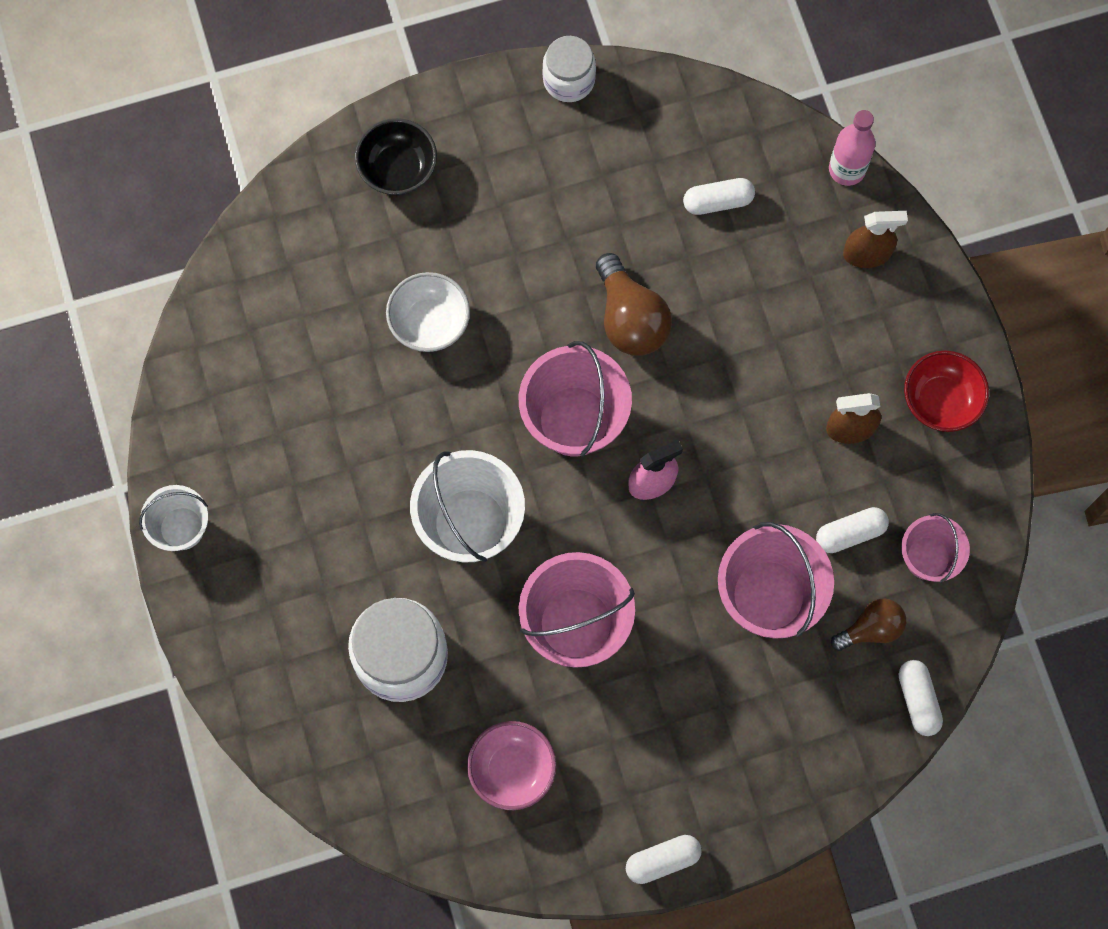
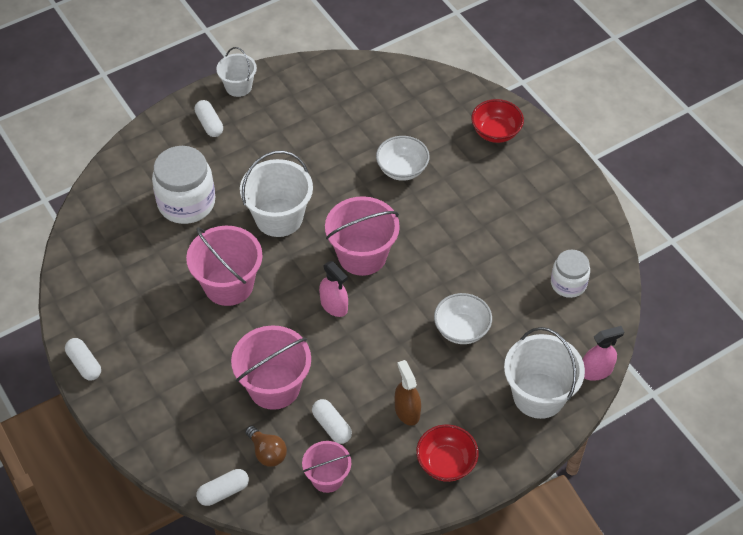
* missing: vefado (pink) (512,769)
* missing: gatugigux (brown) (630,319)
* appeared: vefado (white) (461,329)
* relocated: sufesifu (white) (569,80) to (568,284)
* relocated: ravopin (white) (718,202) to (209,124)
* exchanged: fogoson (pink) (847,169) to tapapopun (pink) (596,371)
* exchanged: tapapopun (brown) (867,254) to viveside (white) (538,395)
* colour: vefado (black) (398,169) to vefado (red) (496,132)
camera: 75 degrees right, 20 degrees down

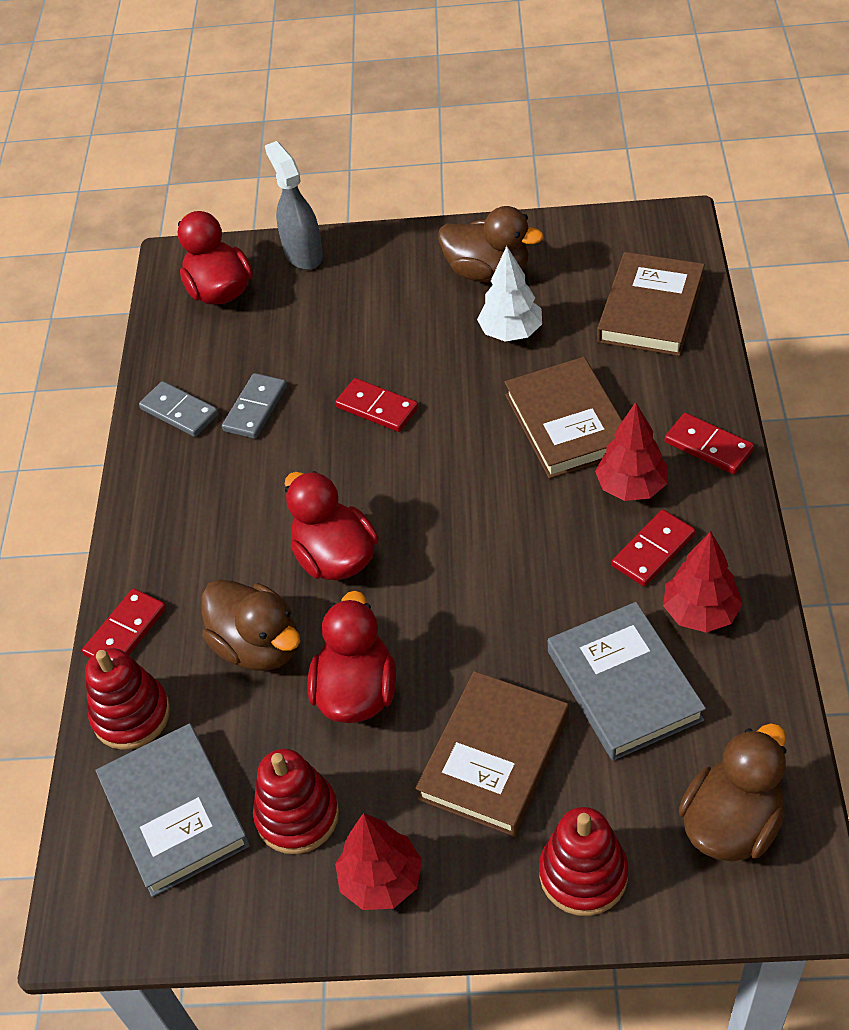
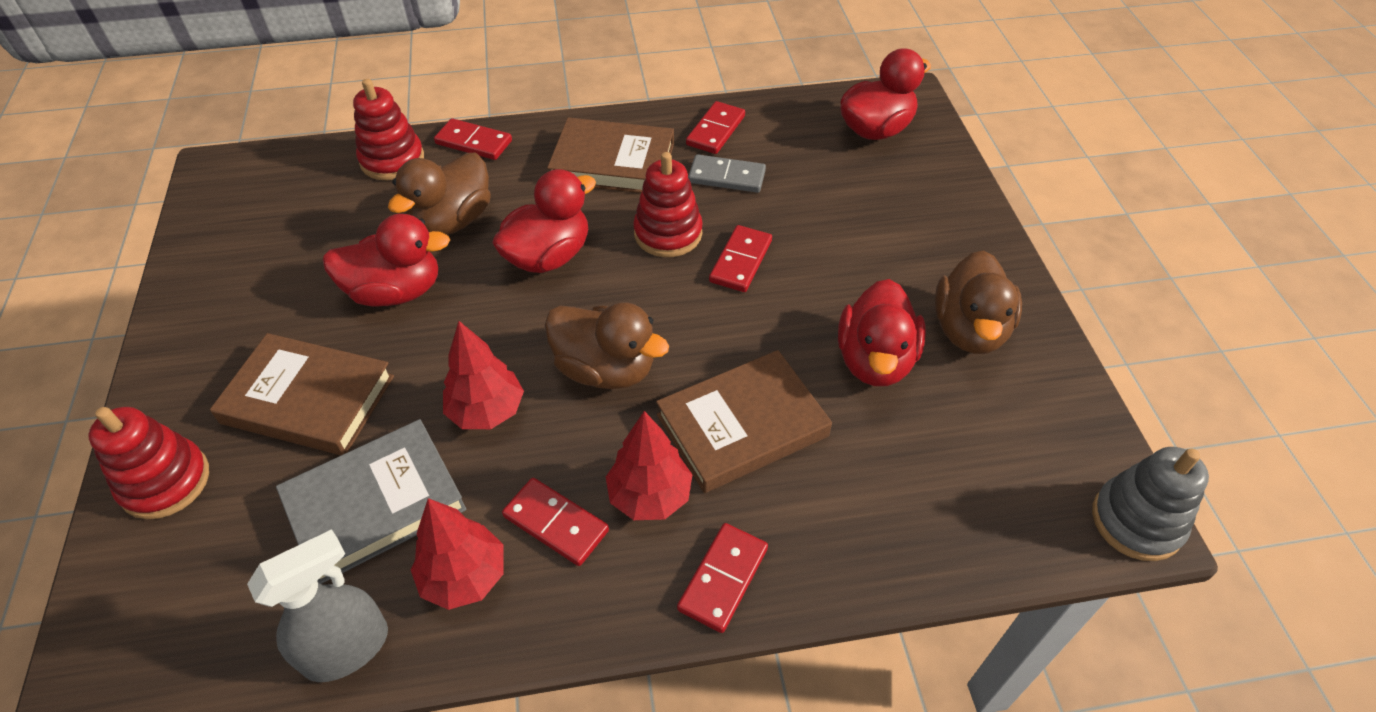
* missing: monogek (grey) (175,812)
* appeared: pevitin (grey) (1136,521)
* relocated: pevitin (red) (297,815) to (668,233)
* relocated: tapapopun (grey) (303,254) to (348,648)
* relocated: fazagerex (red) (381,880) to (486,411)
* relocated: monogek (brown) (650,309) to (613,162)
* relocated: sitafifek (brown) (731,823) to (605,369)
* exchanged: fazagerex (white) (511,333) to sitafifek (red) (875,360)
* colour: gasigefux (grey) (179,412) to gasigefux (red) (715,130)
camera: 75 degrees right, 0 degrees up

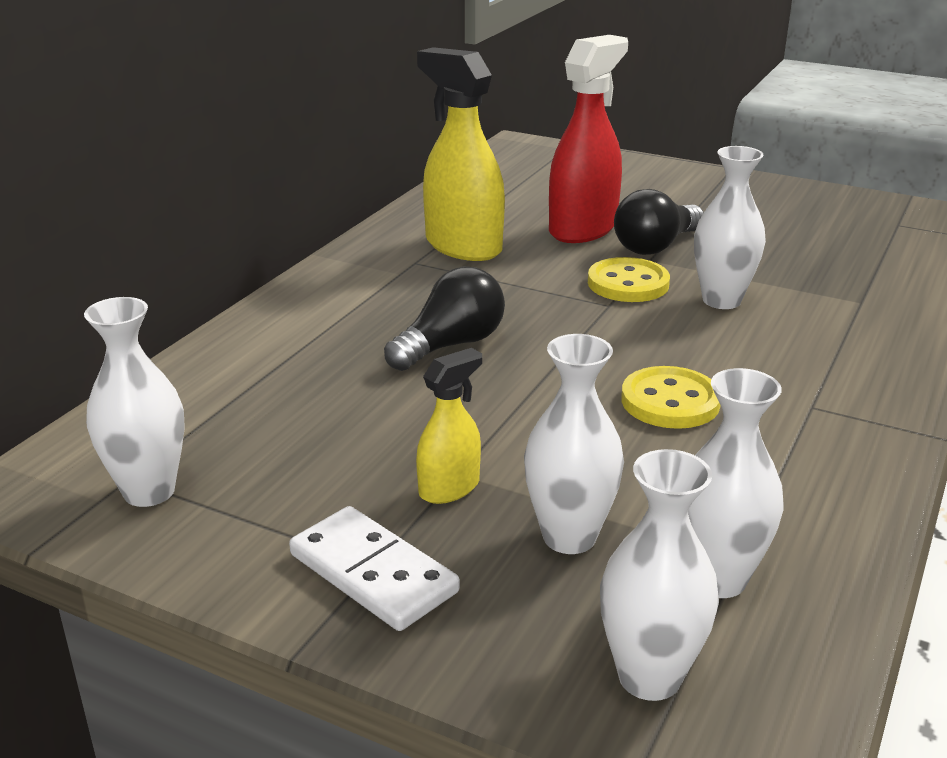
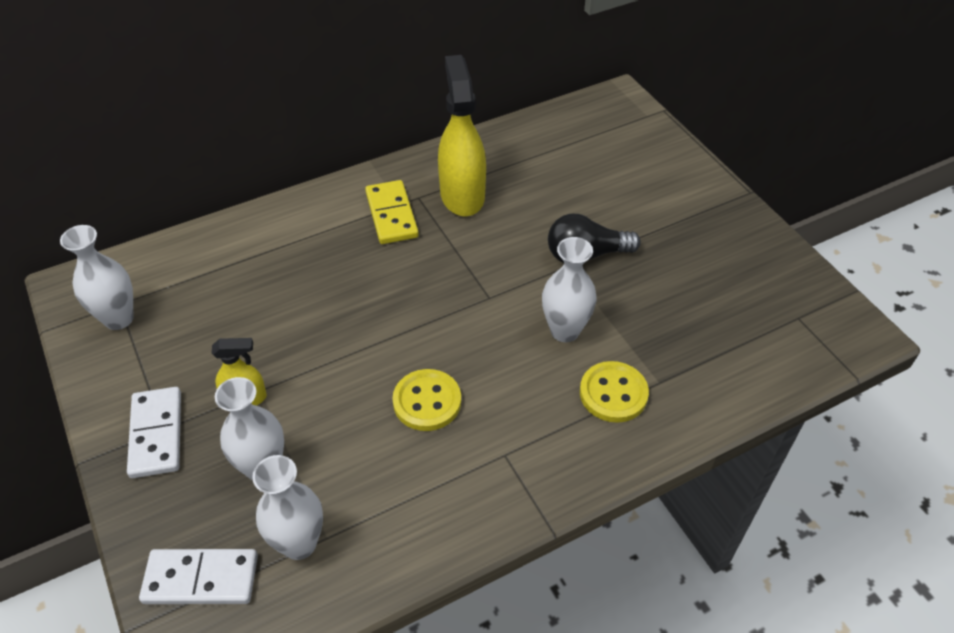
* missing: gatugigux (black) (450,345)
* missing: tapapopun (red) (583,229)
* appeared: gasigefux (yellow) (391,215)
* relocated: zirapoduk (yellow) (628,283) to (613,393)
* exchanged: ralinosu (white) (649,677) to gasigefux (white) (201,578)
camera: 35 degrees right, 20 degrees up

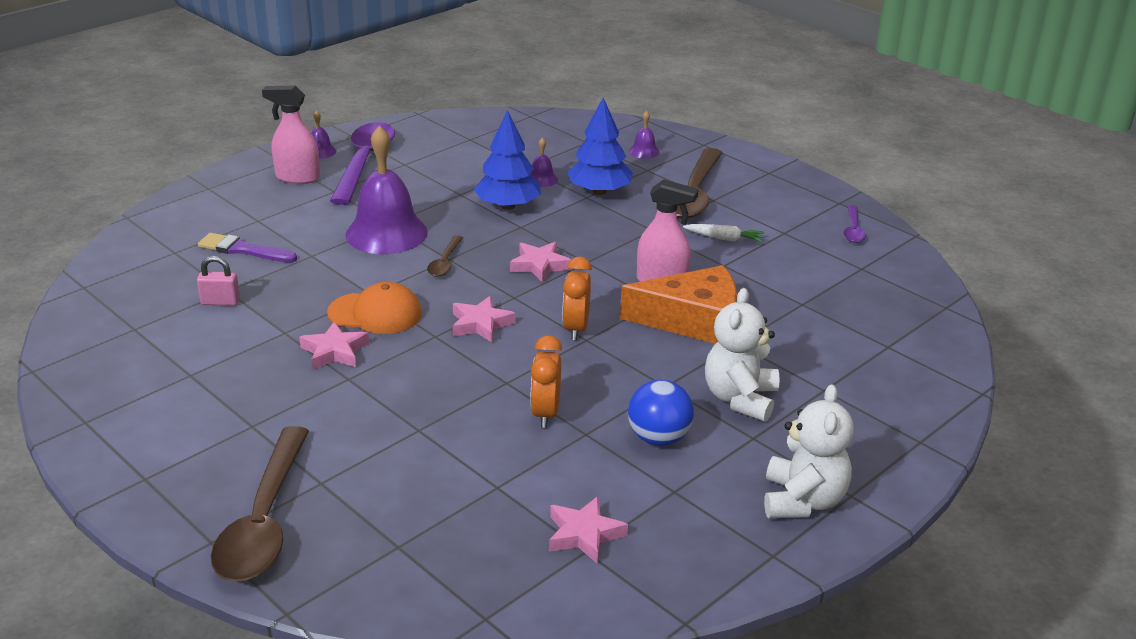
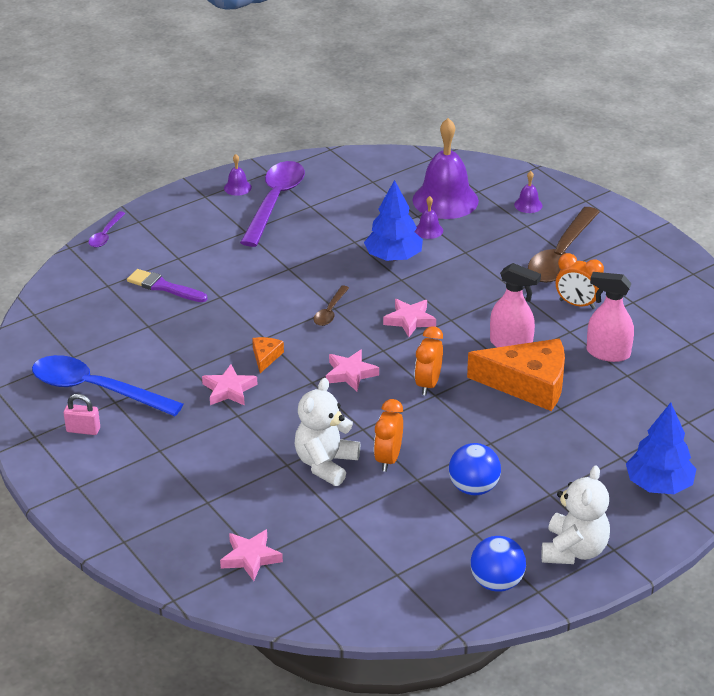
* missing: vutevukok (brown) (264,521)
* appeared: vutevukok (blue) (95,389)
* appeared: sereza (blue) (496,582)
* relocated: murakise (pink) (220,302) to (83,430)
* relocated: tapapopun (pink) (297,177) to (607,353)
* relocated: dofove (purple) (386,233) to (445,200)
* relocated: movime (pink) (584,534) to (251,558)
* relocated: fazagerex (blue) (599,191) to (659,485)
* relocated: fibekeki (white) (740,399) to (326,464)
* relocated: vutevukok (purple) (853,230) to (105,235)
* exchanged: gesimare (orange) (375,313) to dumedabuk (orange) (266,357)
* exchanged: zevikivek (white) (724,238) to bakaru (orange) (577,304)
camera: 10 degrees right, 5 degrees up

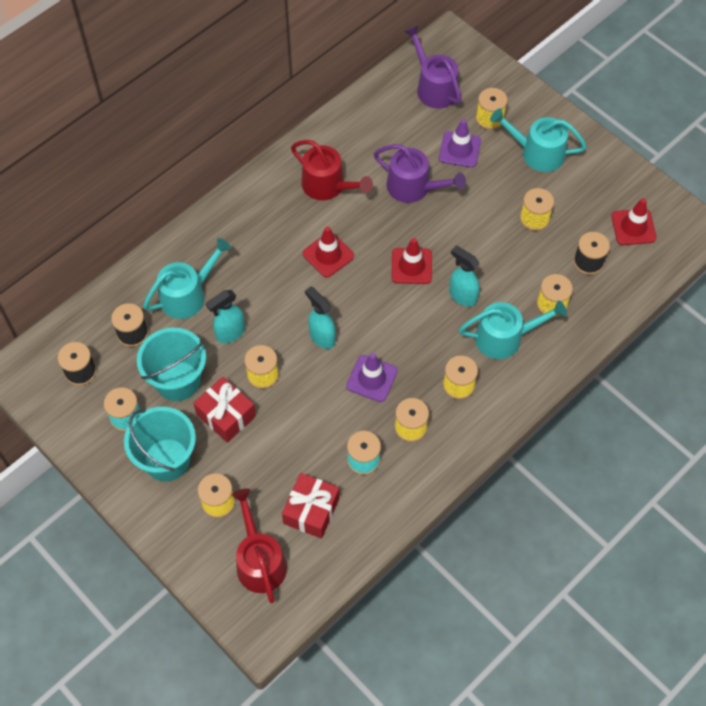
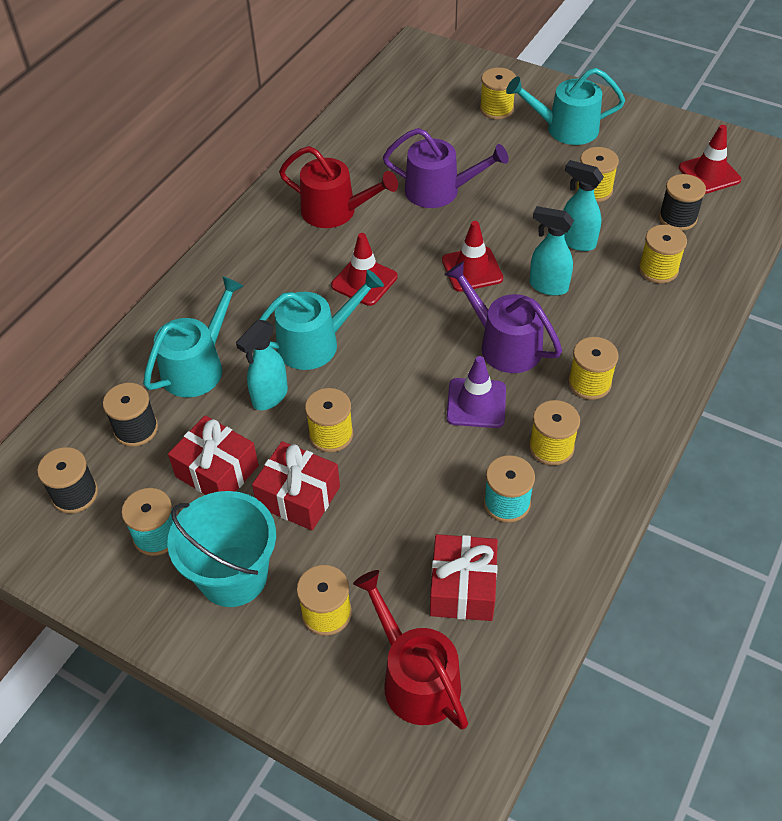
* missing: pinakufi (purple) (459,149)
* relocated: tapapopun (turquoise) (322,337) to (577,242)
* relocated: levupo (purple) (434,87) to (504,345)
* relocated: levupo (turquoise) (504,338) to (315,343)
* exchanged: viveside (turquoise) (178,381) to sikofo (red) (217,471)
camera: 15 degrees left, 10 degrees down

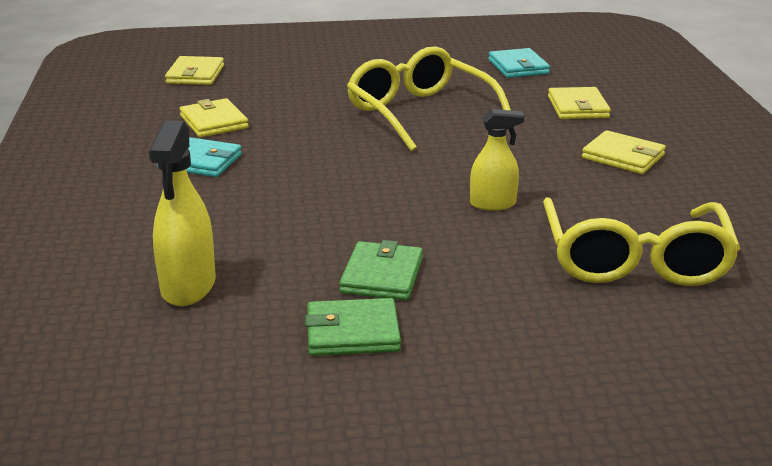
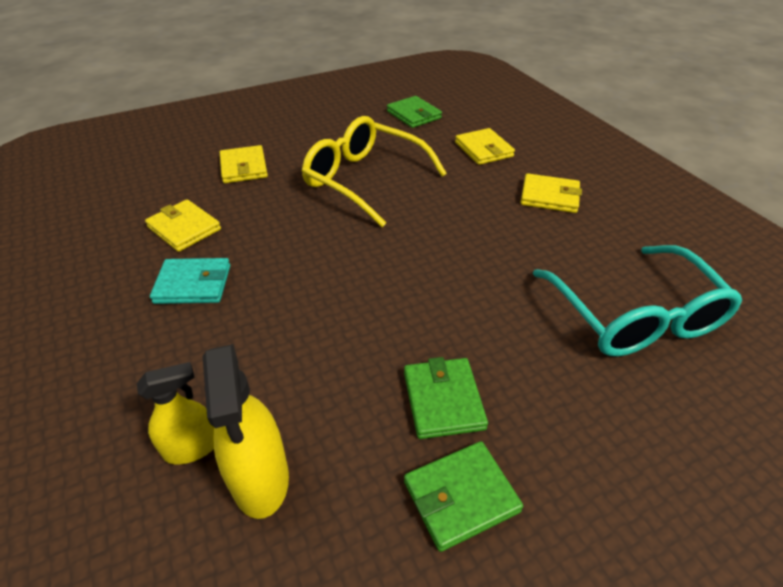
* relocated: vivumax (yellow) (195,74) to (244,167)
* relocated: tapapopun (yellow) (493,204) to (192,447)
* colour: vivumax (turquoise) (518,67) to vivumax (green) (414,115)
* colour: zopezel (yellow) (635,260) to zopezel (turquoise) (635,316)
camera: 20 degrees left, 15 degrees up

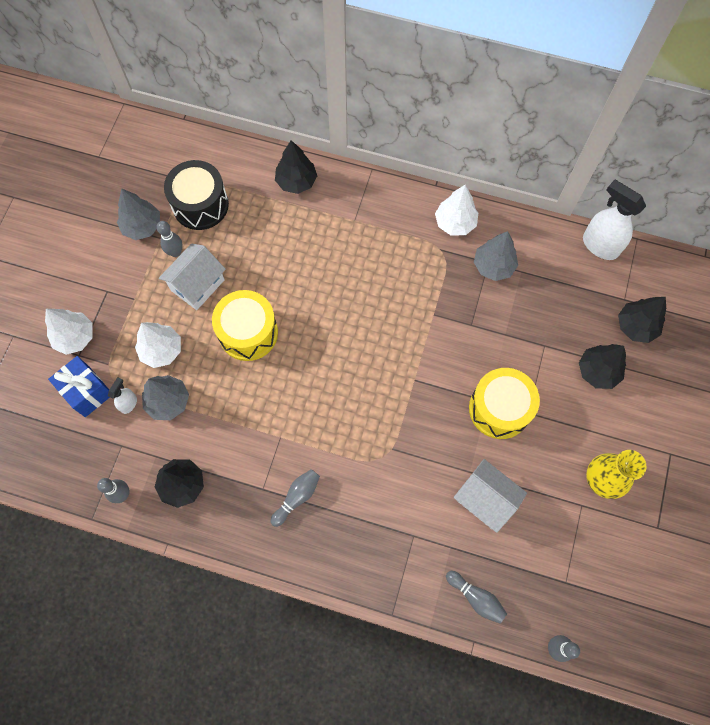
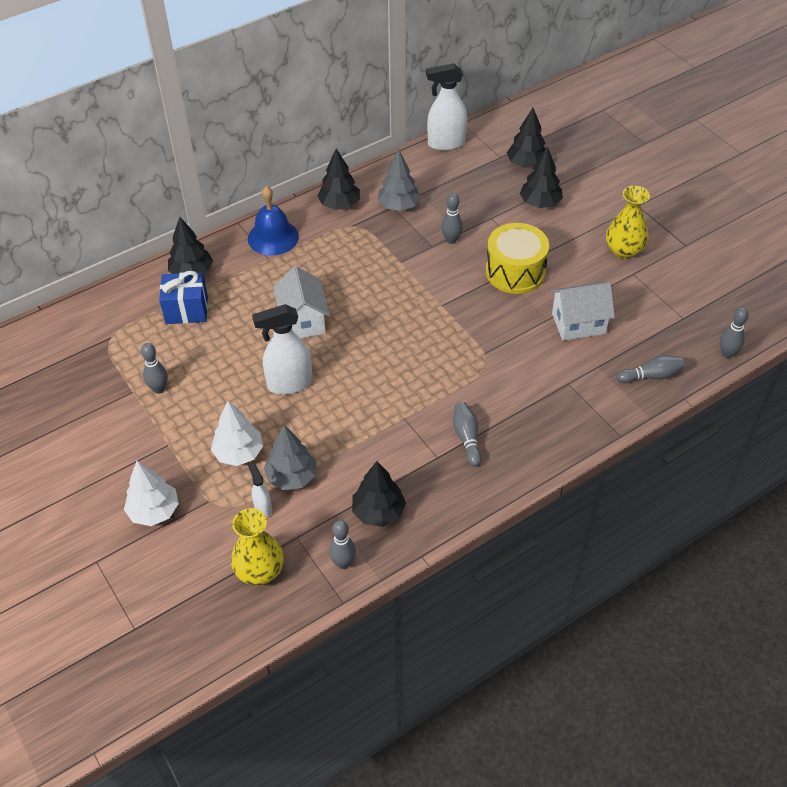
* missing: fazagerex (grey) (142,226)
* missing: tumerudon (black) (200,205)
* appeared: ralinosu (yellow) (260,571)
* appeared: dofove (blue) (273,237)
* appeared: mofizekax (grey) (451,240)
* relocated: sikofo (blue) (87,391) to (186,310)
* relocated: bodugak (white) (197,285) to (303,320)
* exchanged: tumerudon (yellow) (248,332) to tapapopun (white) (289,383)
* colour: fazagerex (white) (455,223) to fazagerex (black) (339,204)
camera: 50 degrees left, 20 degrees down

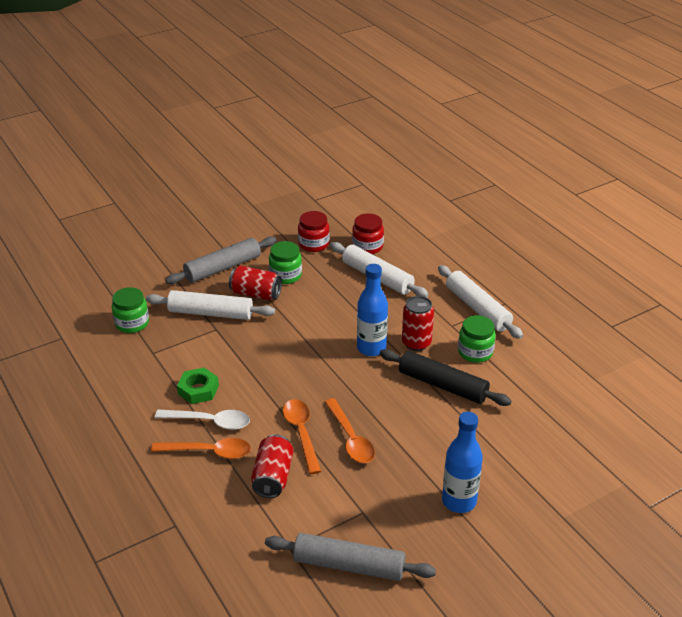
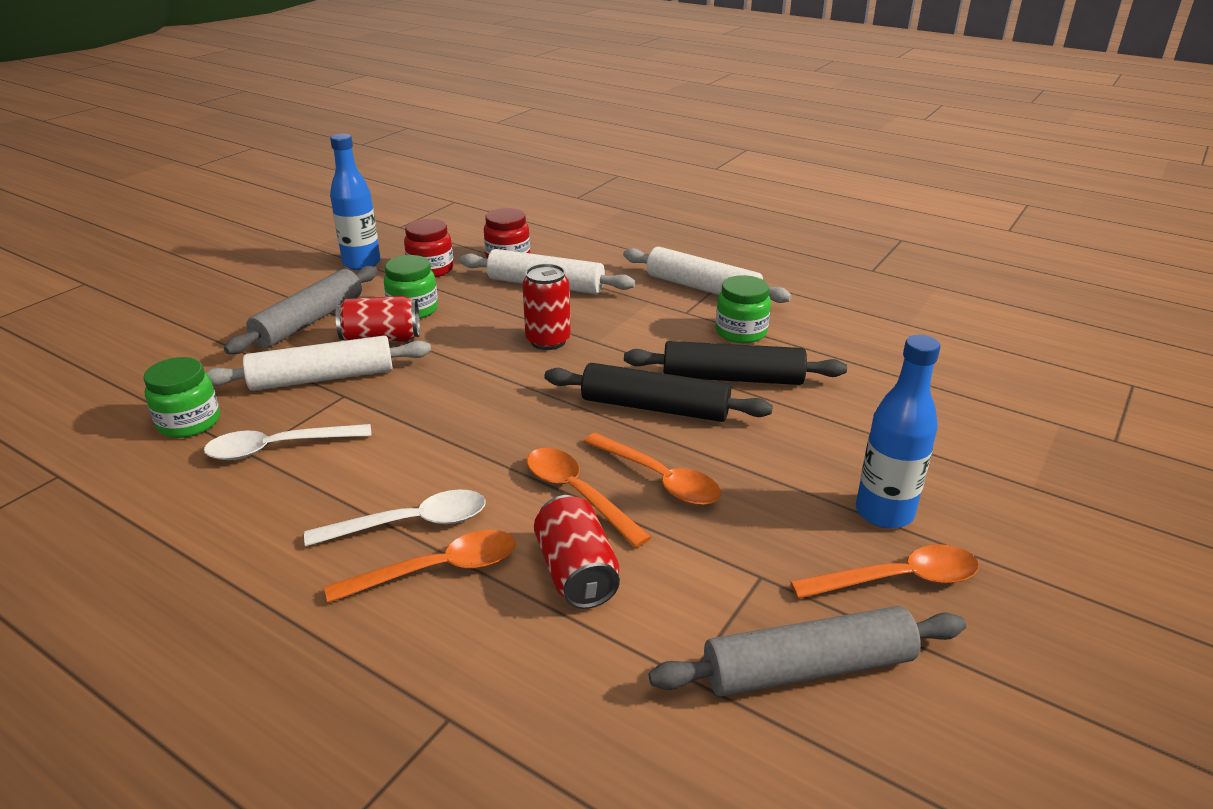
* missing: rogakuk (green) (198,390)
* appeared: vutevukok (white) (278,448)
* appeared: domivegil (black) (655,407)
* appeared: vutevukok (orange) (898,579)
* relocated: fogoson (blue) (371,348) to (362,263)
* relocated: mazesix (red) (416,343) to (548,341)
camera: 25 degrees left, 5 degrees down

